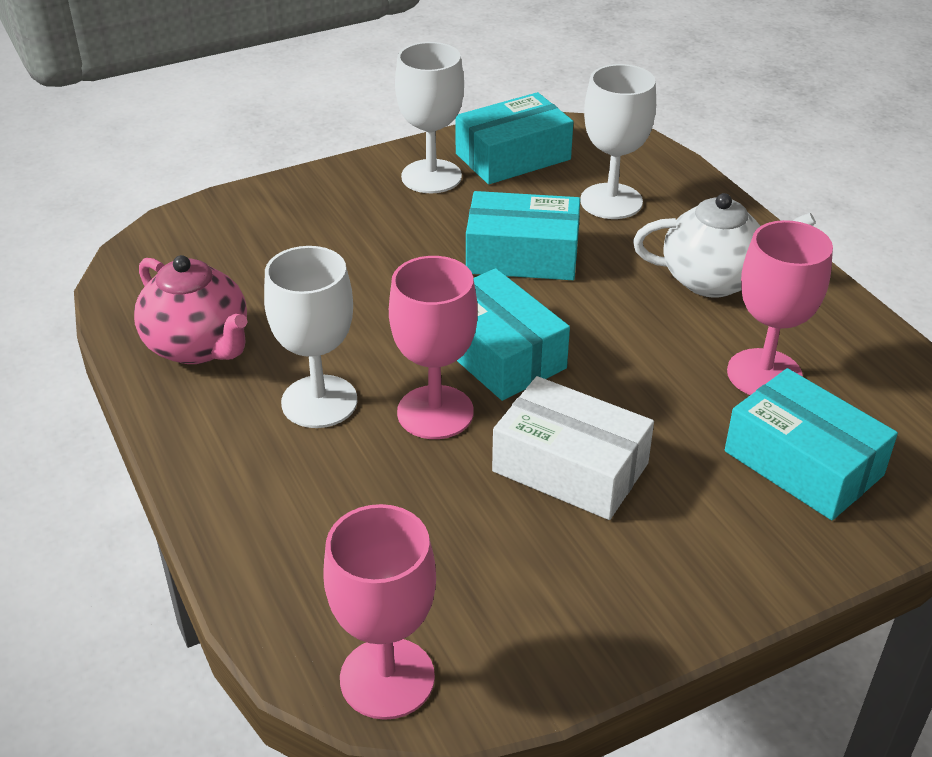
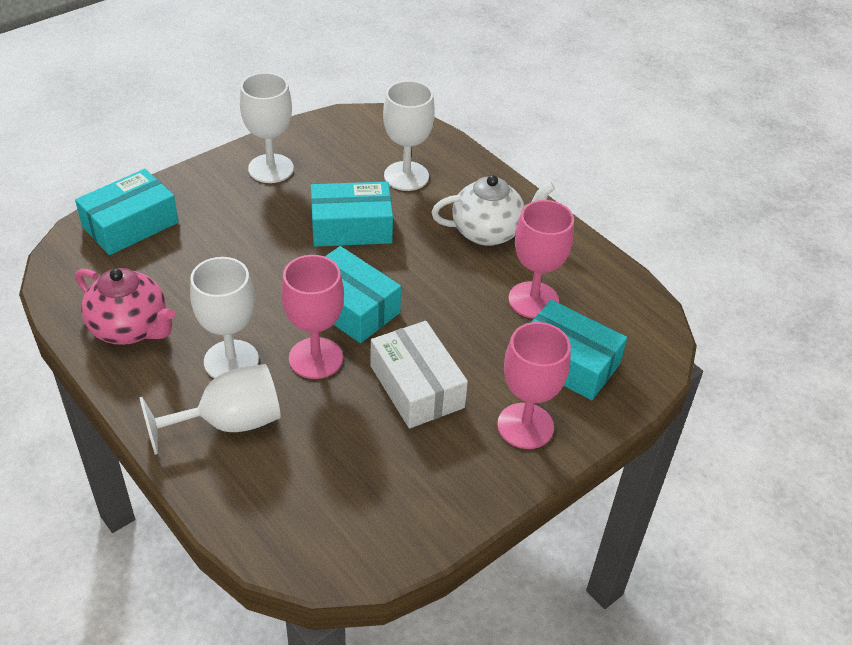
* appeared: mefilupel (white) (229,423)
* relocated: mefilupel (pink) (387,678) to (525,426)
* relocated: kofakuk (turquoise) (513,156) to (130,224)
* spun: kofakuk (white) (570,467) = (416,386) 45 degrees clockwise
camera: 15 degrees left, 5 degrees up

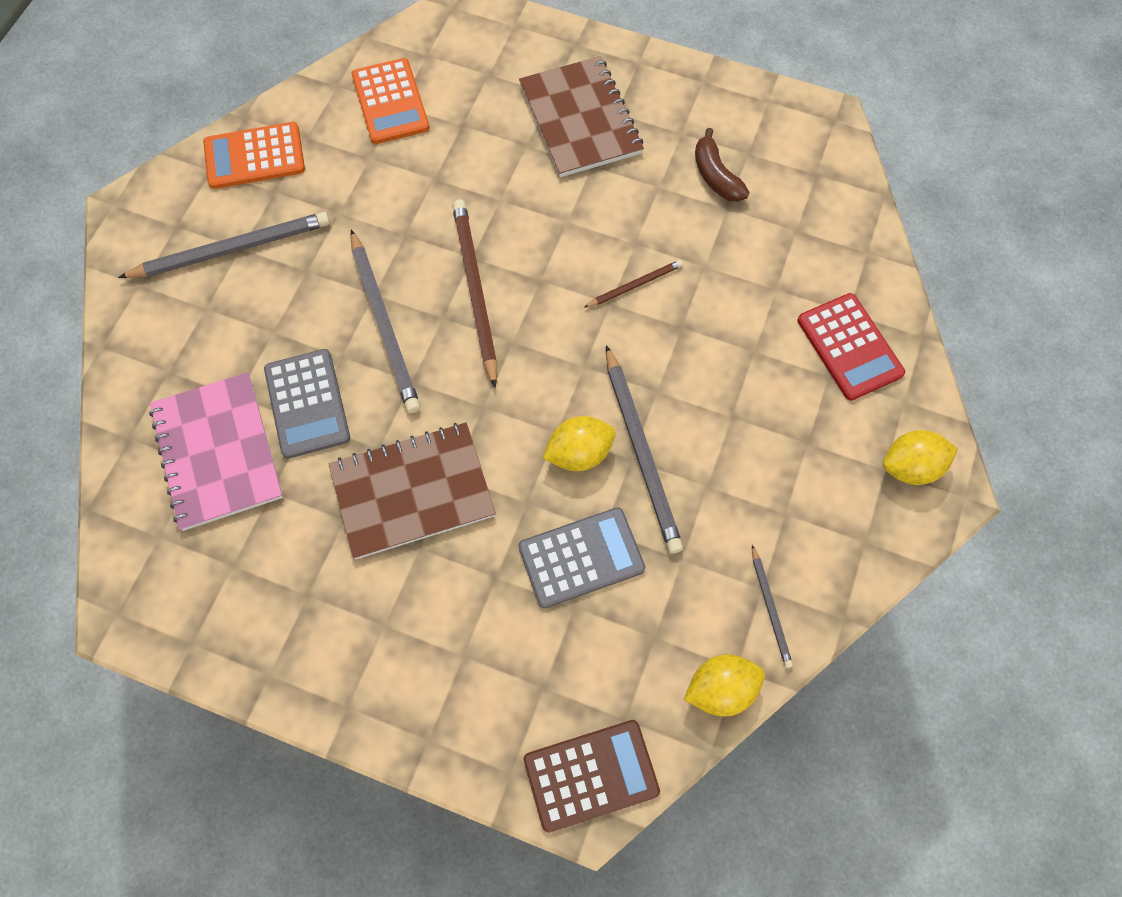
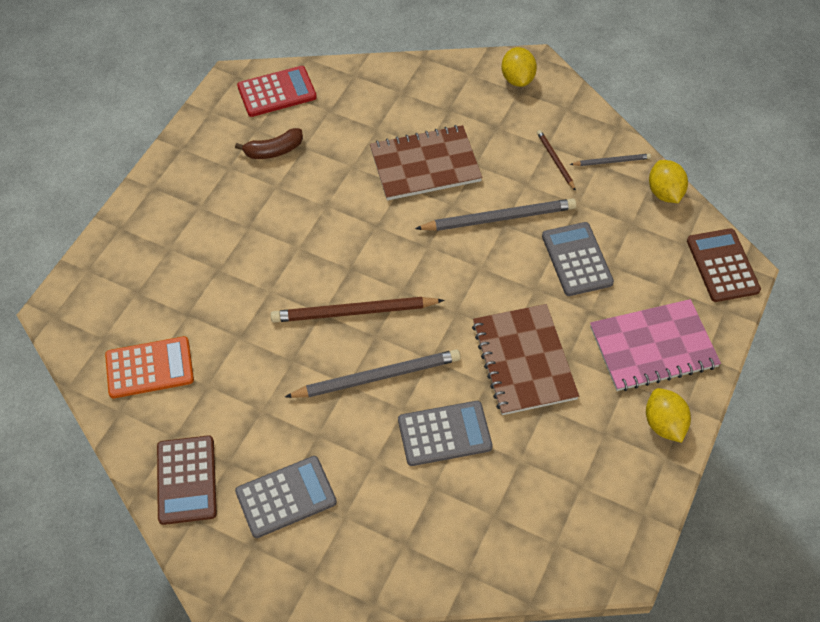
* relocated: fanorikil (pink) (218,452) to (653,347)
* relocated: fanorikil (brown) (580,119) to (425,165)
* relocated: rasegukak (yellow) (579,453) to (664,424)
* relocated: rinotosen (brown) (634,285) to (555,161)
* relocated: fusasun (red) (849,347) to (277,92)
* exchanged: rinotosen (grey) (231,249) to fusasun (grey) (286,497)
* colour: fusasun (orange) (254,156) to fusasun (brown) (186,480)
camera: 85 degrees left, 10 degrees down

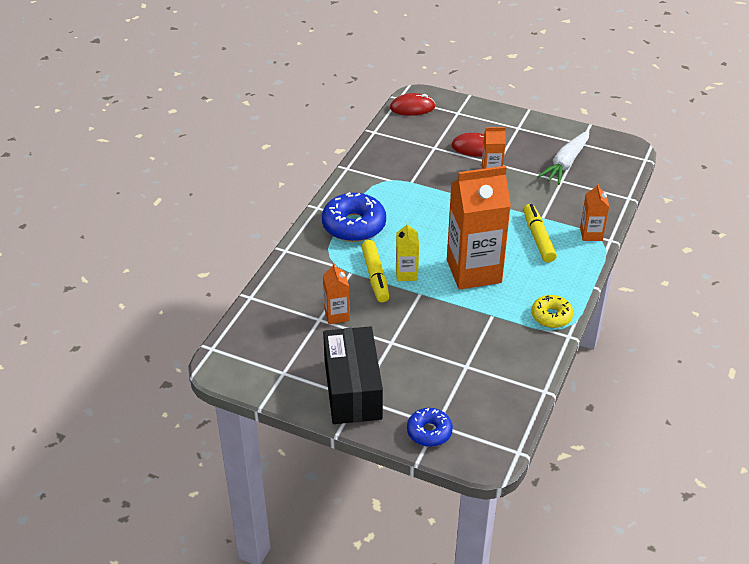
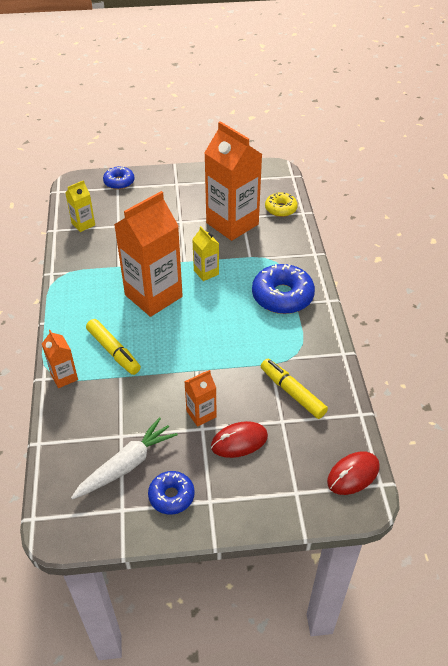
* missing: kofakuk (black) (352,389)
* appeared: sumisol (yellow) (83,224)
* appeared: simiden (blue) (171,496)
* relocated: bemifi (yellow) (375,276) to (292,393)
* relocated: simiden (yellow) (551,316) to (280,209)
* spun: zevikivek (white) (566,163) = (126,465) 45 degrees clockwise
* size: sumisol (orange) (337,315) = (232,223) x2.16
camera: 150 degrees right, 5 degrees up

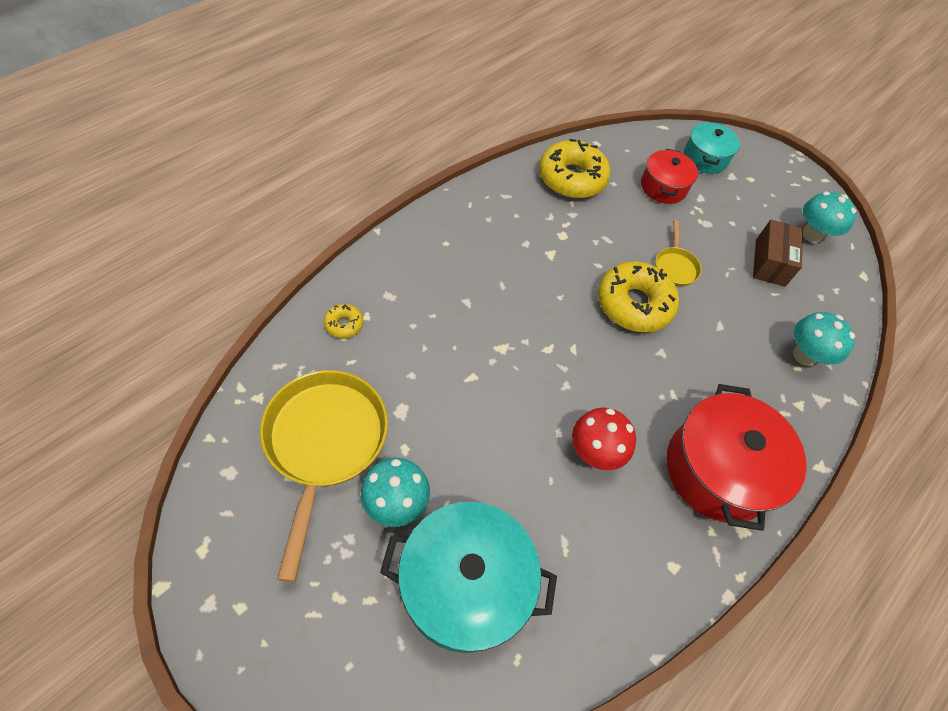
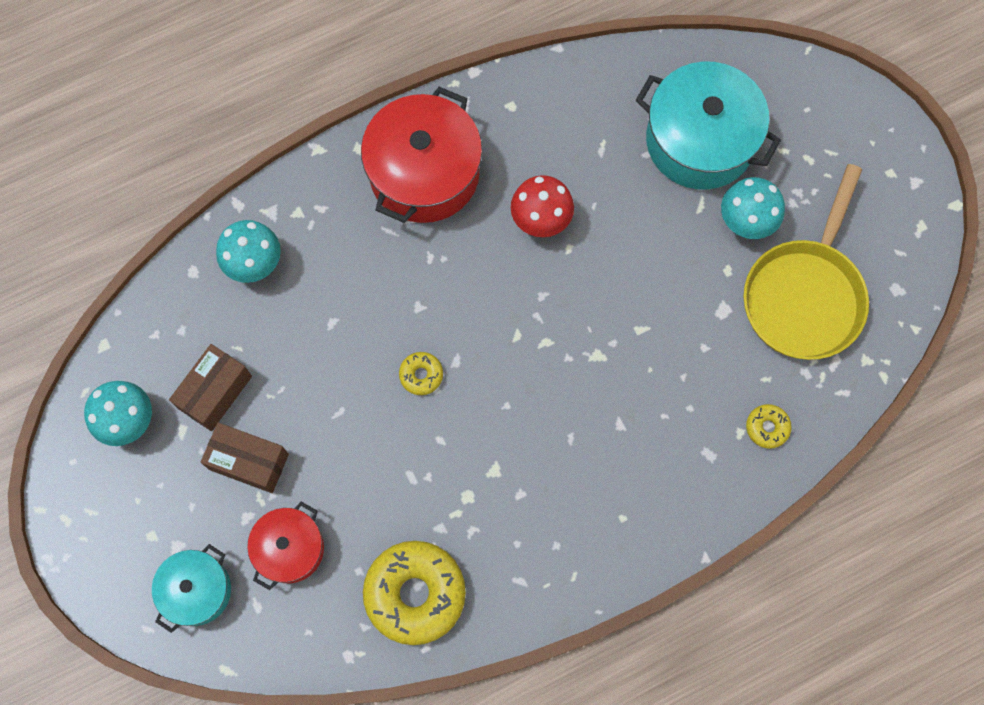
* missing: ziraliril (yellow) (675,267)
* appeared: kofakuk (brown) (249,461)
* size: simiden (yellow) (634,304) = (421,375) x0.45
camera: 155 degrees left, 15 degrees up

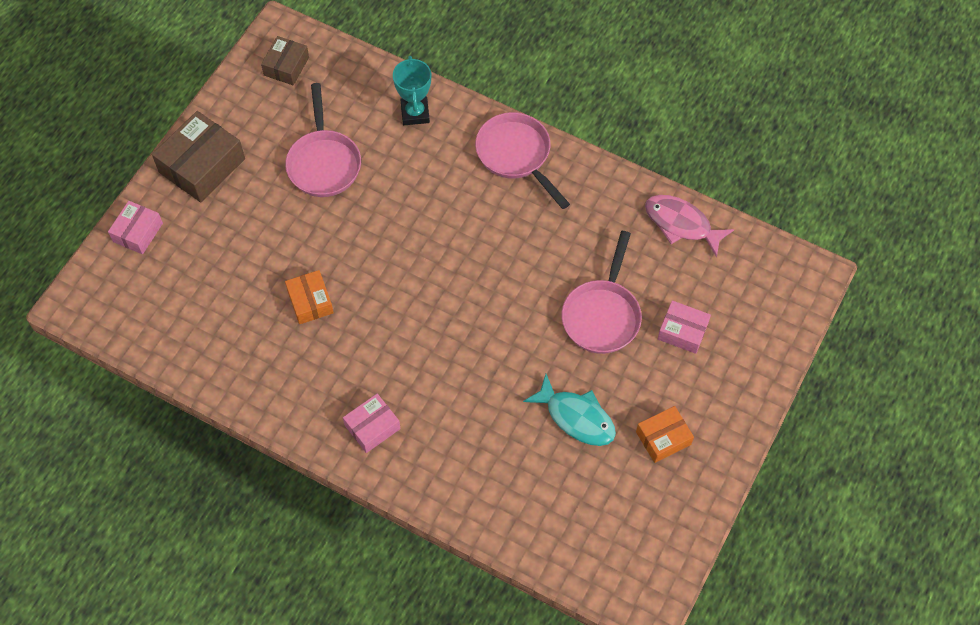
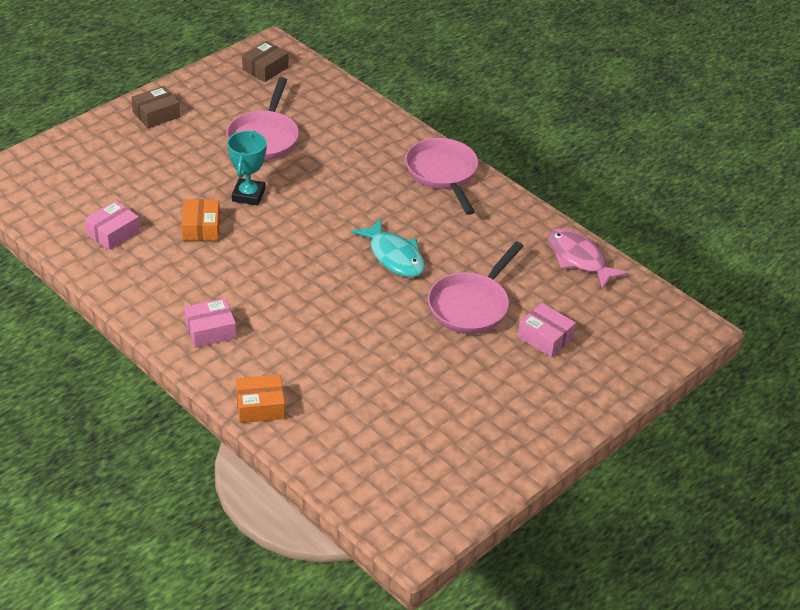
* relocated: kofakuk (pink) (138,232) to (113,233)
* relocated: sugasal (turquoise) (415,113) to (248,195)
* relocated: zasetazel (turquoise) (576,417) to (394,256)
* relocated: kofakuk (orange) (663,438) to (260,406)
* size: kofakuk (brown) (202,165) = (156,114) x0.59
camera: 15 degrees right, 20 degrees down

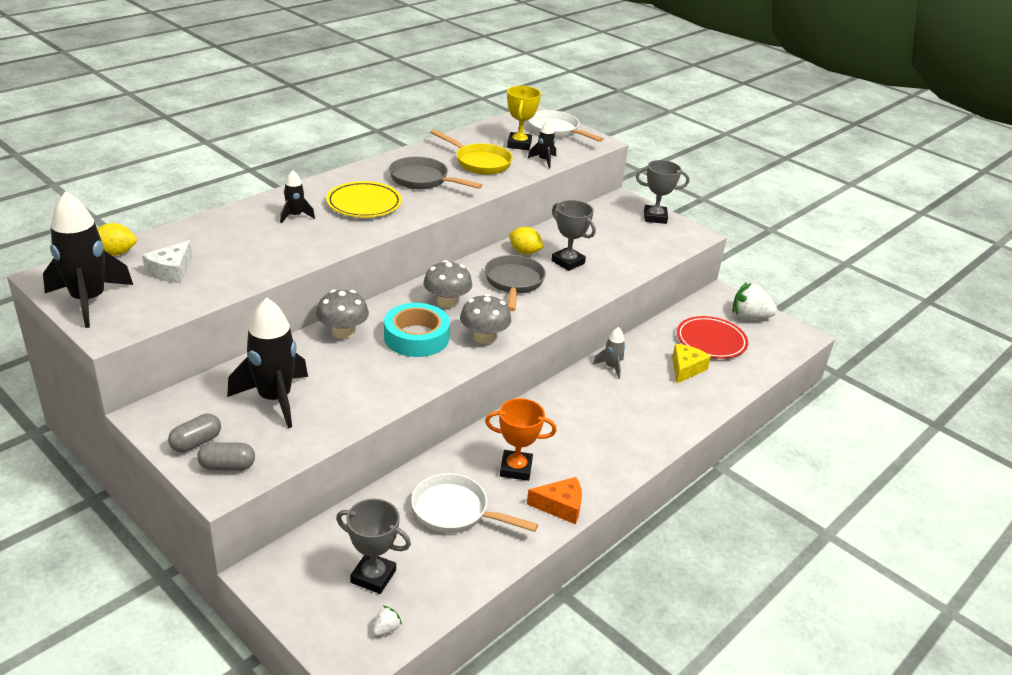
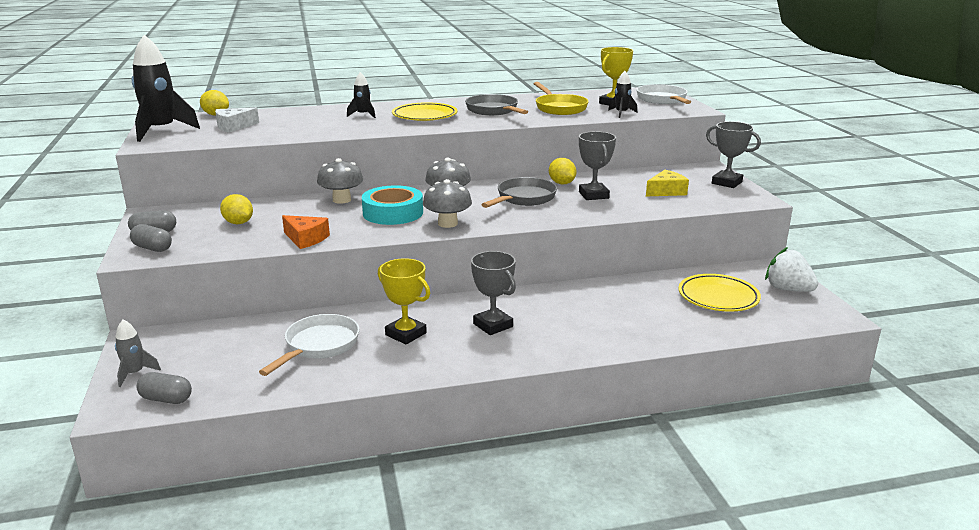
* relocated: sugasal (grey) (373,576) to (493,325)
* relocated: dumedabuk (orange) (560,506) to (306,239)
* relocated: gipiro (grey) (611,367) to (135,373)
* relocated: dumedabuk (yellow) (686,369) to (666,191)
* exchanged: gipiro (black) (274,399) to rasegukak (yellow) (238,223)
* exchanged: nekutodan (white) (386,629) to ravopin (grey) (166,399)
* colour: sugasal (orange) (516,468) to sugasal (yellow) (406,334)
* colour: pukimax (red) (711,341) to pukimax (yellow) (718,297)
* spun: ziraliril (white) (455,511) = (319,346) 60 degrees clockwise
camera: 35 degrees right, 10 degrees down

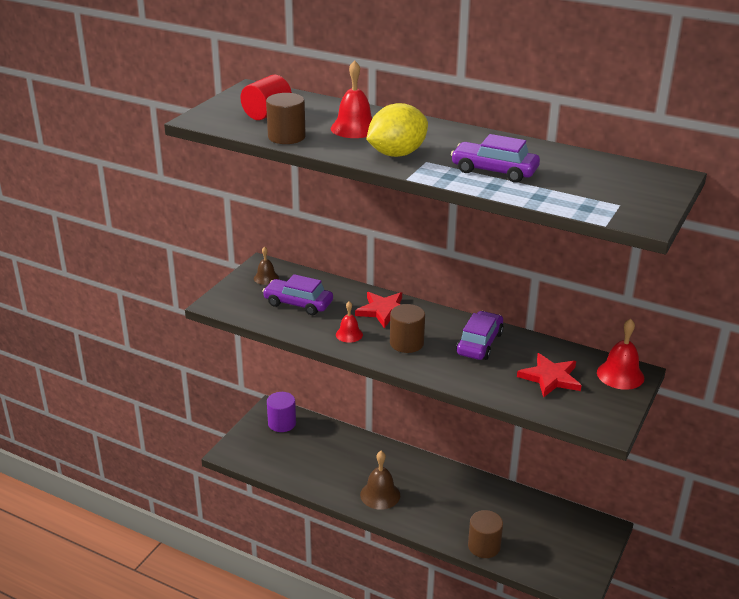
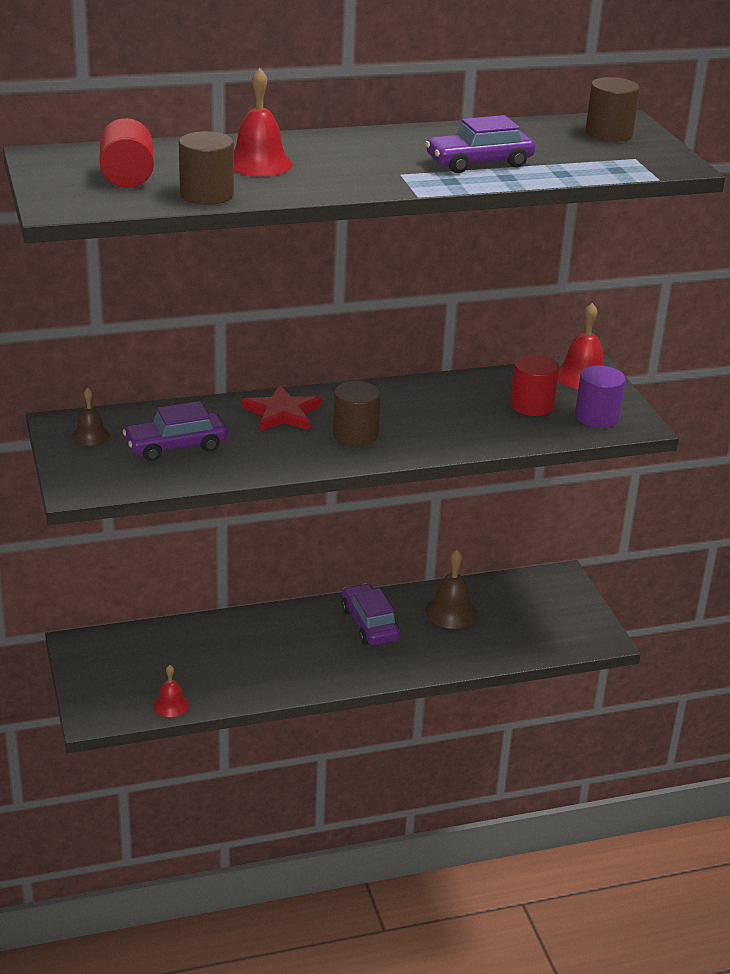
* missing: rasegukak (yellow) (397,154)
* relocated: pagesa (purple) (282,423) to (597,417)
* relocated: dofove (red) (349,334) to (171,705)
* relocated: dofove (brown) (380,495) to (451,612)
* relocated: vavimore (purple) (479,343) to (369,624)
* relocated: pagesa (brown) (484,546) to (609,133)
* exchanged: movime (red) (550,378) to pagesa (red) (531,405)
camera: 45 degrees left, 0 degrees up

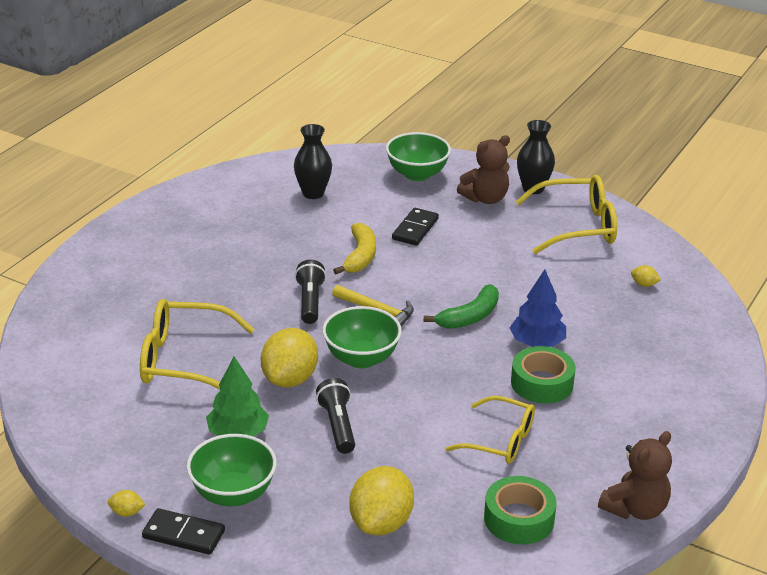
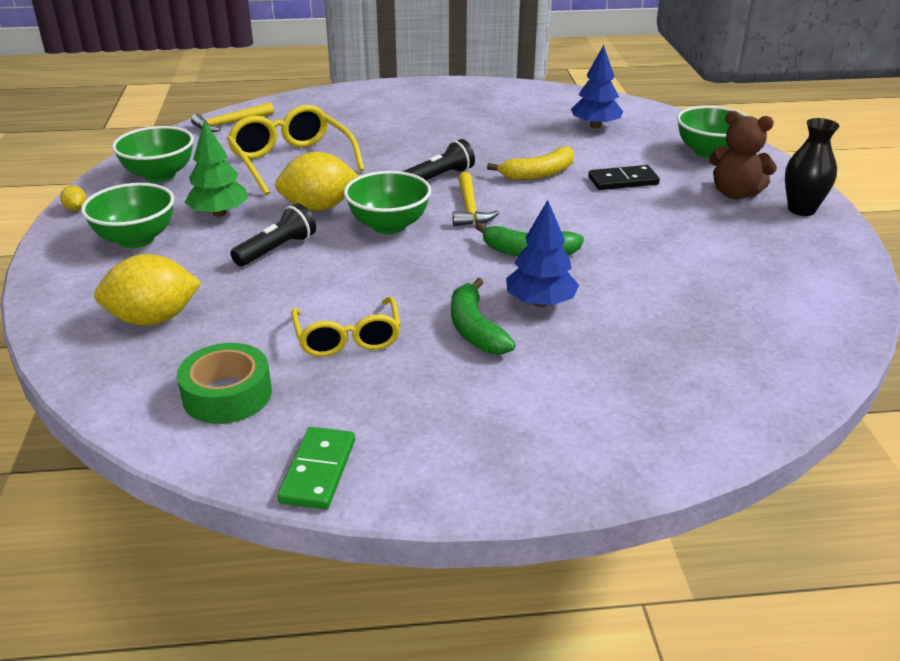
* missing: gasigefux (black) (184,534)
* missing: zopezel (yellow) (577,226)
* missing: rasegukak (yellow) (644,284)
* appeared: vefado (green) (159,175)
* appeared: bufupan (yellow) (230,123)
* exchanged: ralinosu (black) (313,193) to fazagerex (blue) (595,126)
* exchanged: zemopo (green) (542,383) to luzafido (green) (475,329)
* exchanged: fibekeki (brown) (635,509) to gasigefux (green) (318,471)
camera: 55 degrees right, 0 degrees up

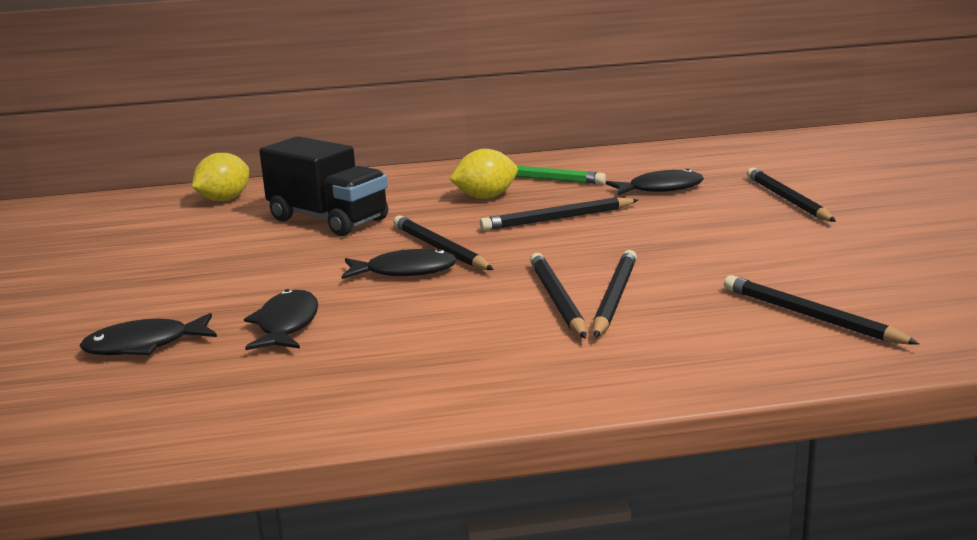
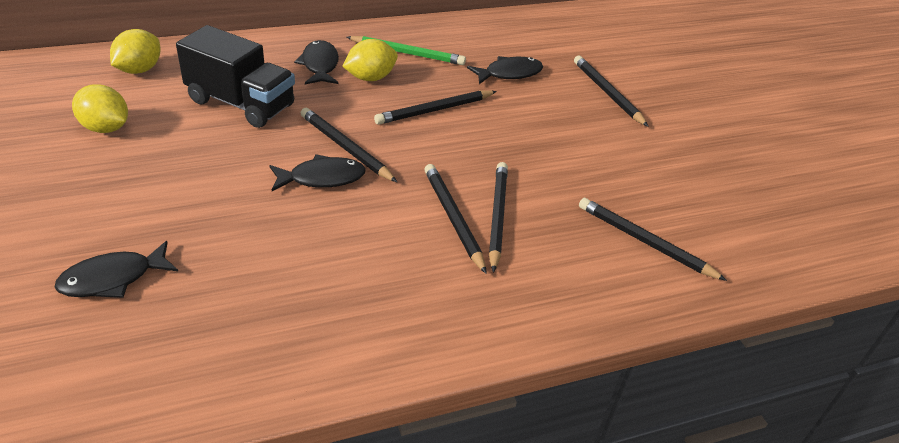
* appeared: rasegukak (yellow) (105,128)
* relocated: zasetazel (black) (286,325) to (320,65)
camera: 15 degrees left, 20 degrees up

